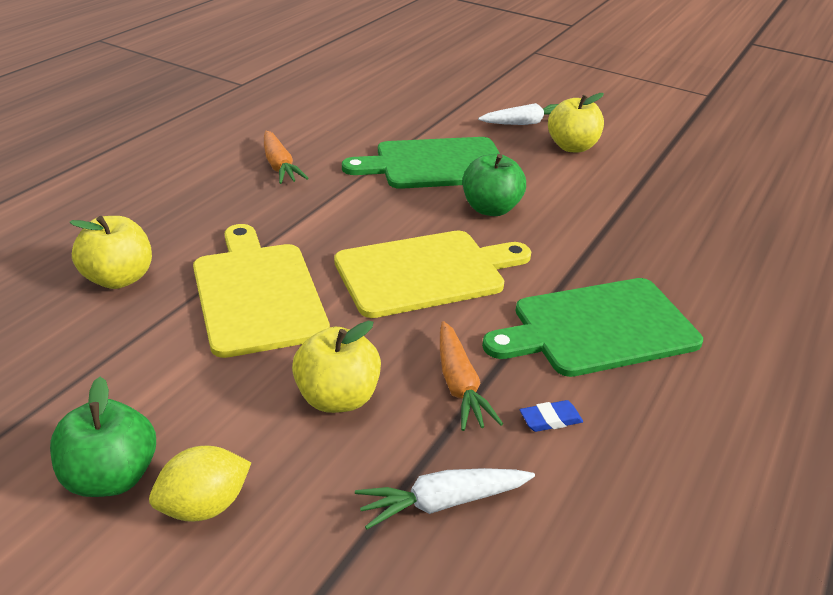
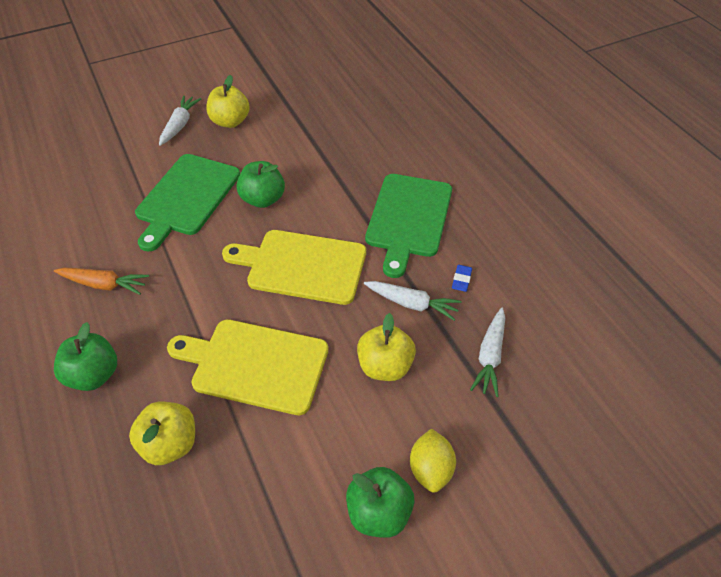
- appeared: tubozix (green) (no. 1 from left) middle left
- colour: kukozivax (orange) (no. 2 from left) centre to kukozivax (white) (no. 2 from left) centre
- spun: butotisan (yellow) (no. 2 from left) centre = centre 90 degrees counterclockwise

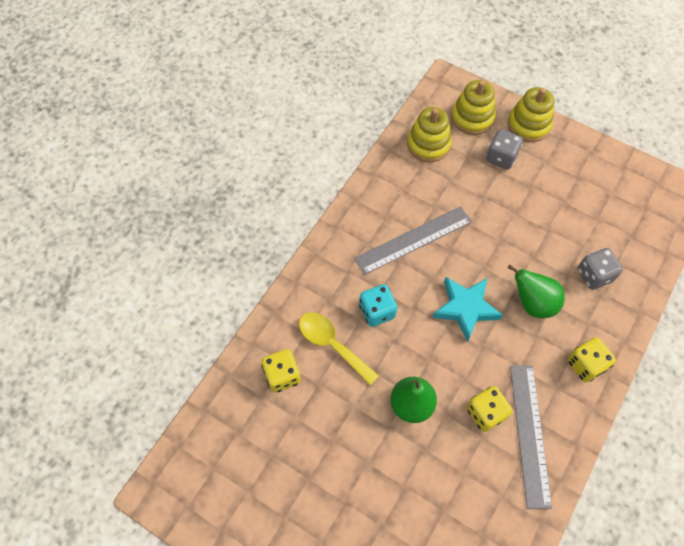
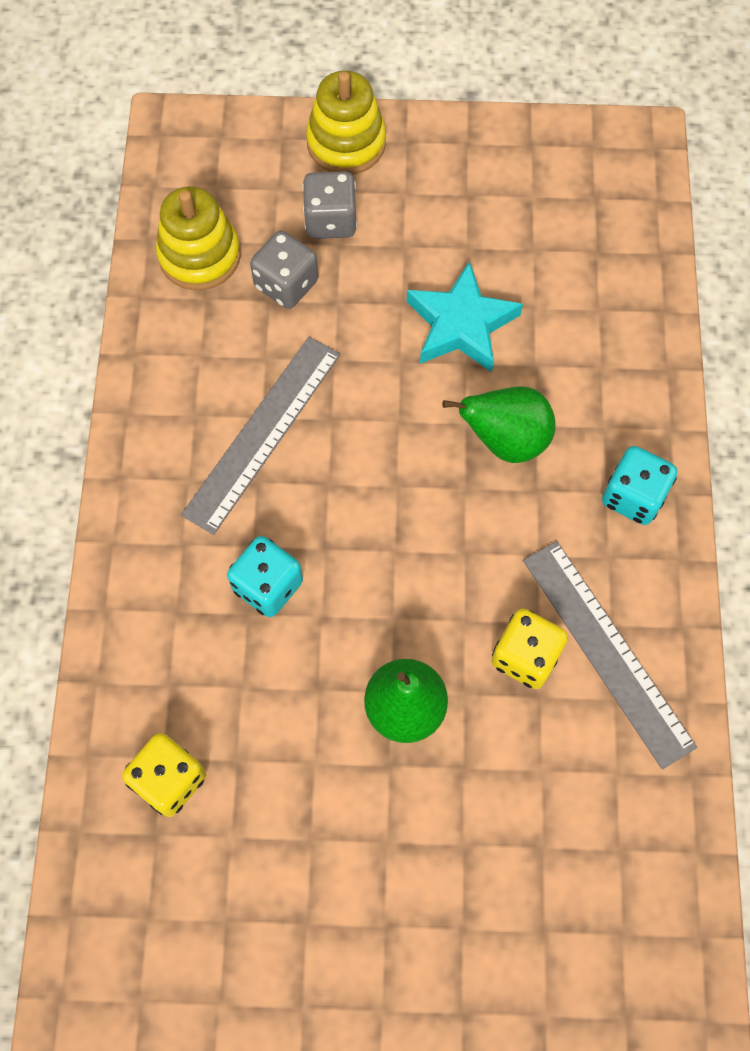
- missing: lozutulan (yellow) centre
- missing: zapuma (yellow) (no. 2 from left) top right
- relocated: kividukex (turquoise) middle right to top centre
- relocated: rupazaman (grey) (no. 2 from left in the first image) middle right to rupazaman (grey) (no. 1 from left) top centre
- colour: rupazaman (yellow) (no. 3 from left) middle right to rupazaman (turquoise) (no. 2 from left) middle right

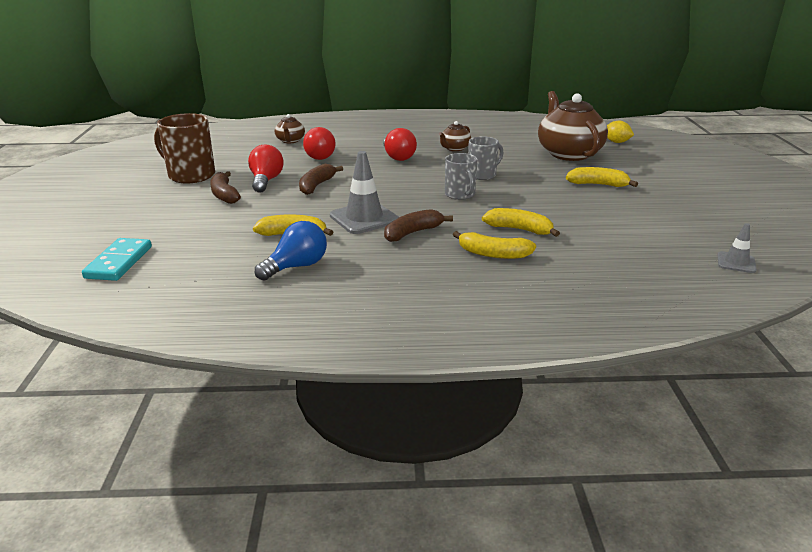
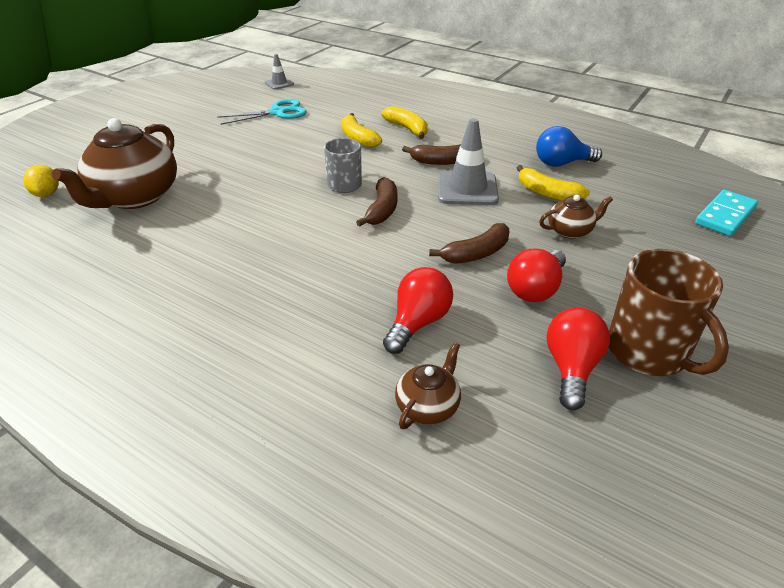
- missing: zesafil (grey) (no. 2 from left) top centre
- missing: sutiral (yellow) (no. 4 from left) top right
- appeared: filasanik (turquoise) top centre
- relocated: sutiral (brown) (no. 1 from left) middle left to centre
- relocated: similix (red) (no. 3 from left) top centre to middle right
- relocated: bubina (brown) (no. 2 from left in the first image) top centre to bubina (brown) (no. 3 from left) middle right

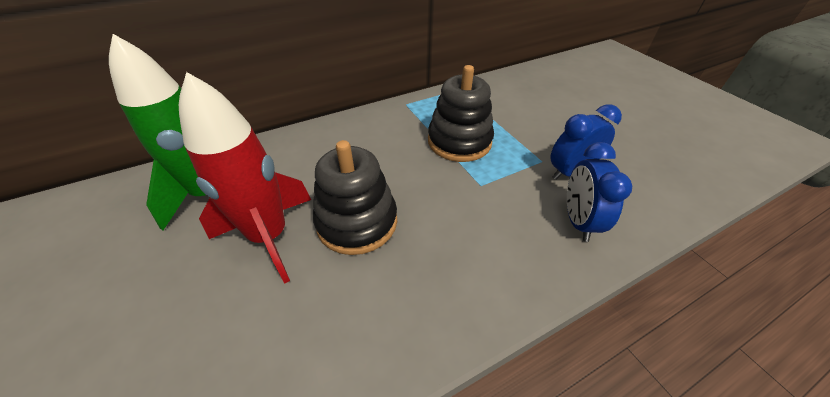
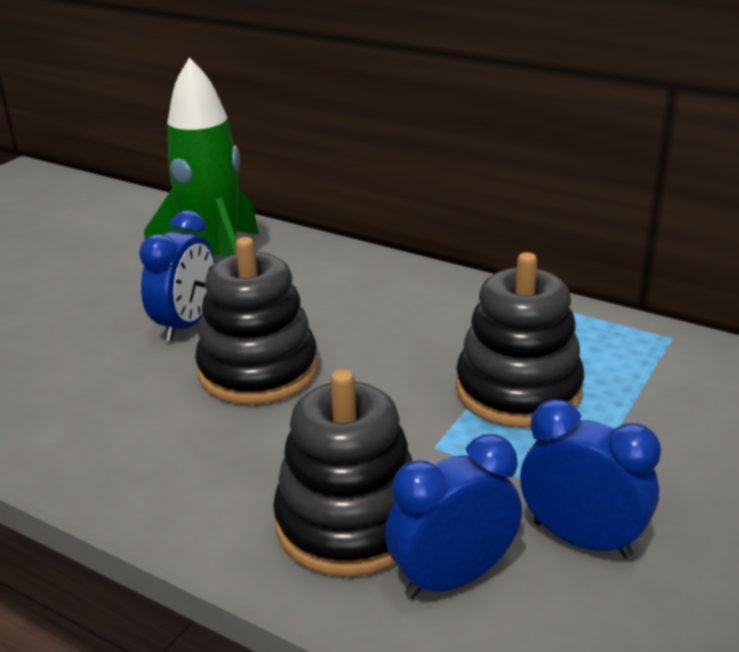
- appeared: zapuma (black) (no. 2 from left) bottom centre
- exchanged: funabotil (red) middle left to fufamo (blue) (no. 1 from left) middle left

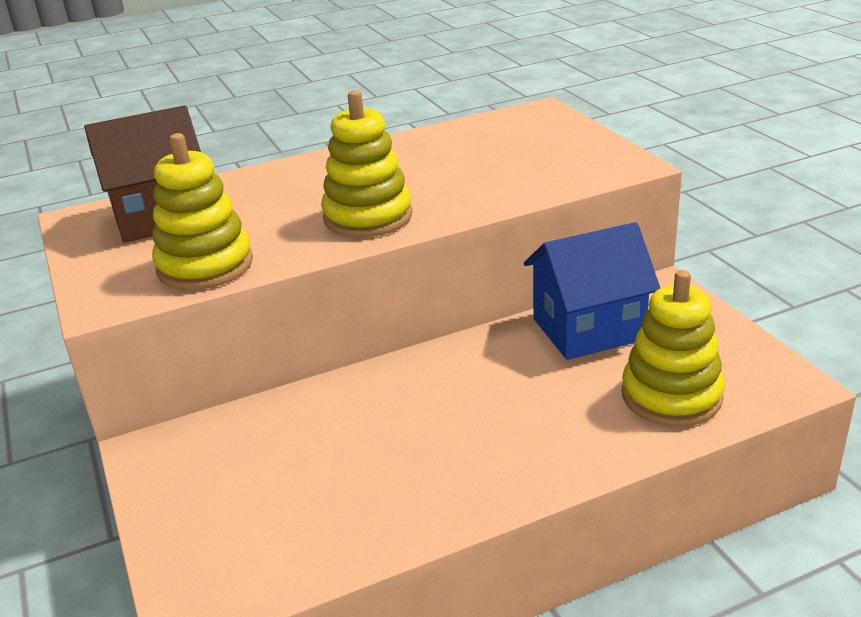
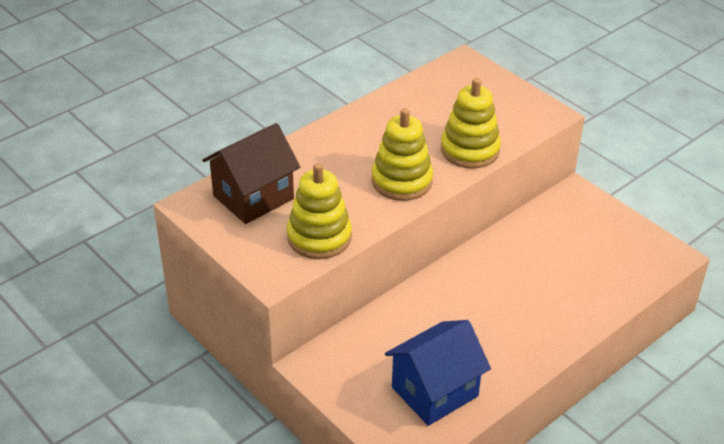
- relocated: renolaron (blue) middle right to bottom centre
- relocated: zapuma (yellow) (no. 3 from left) middle right to top centre

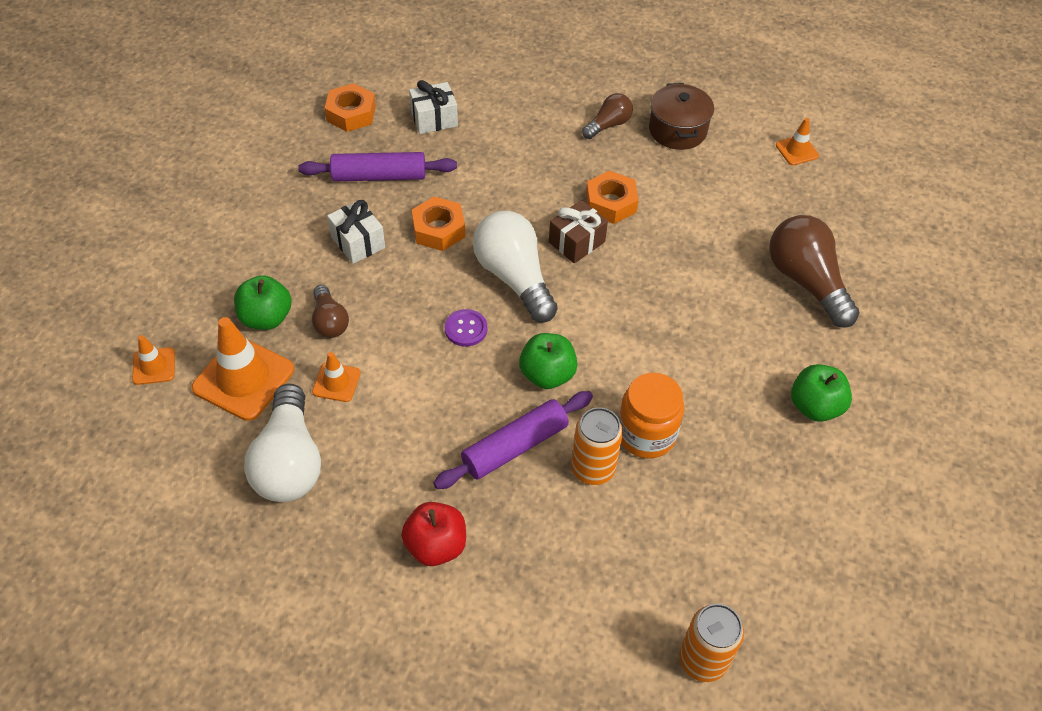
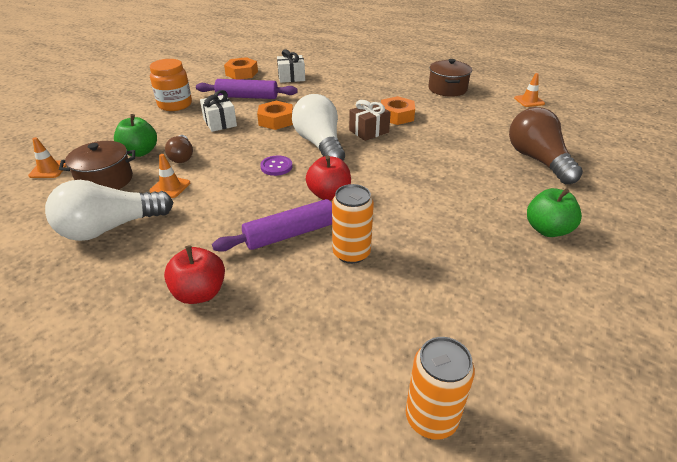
- missing: similix (brown) (no. 2 from left) top centre
- relocated: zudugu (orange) centre to top left
- exchanged: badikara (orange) (no. 2 from left) middle left to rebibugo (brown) (no. 1 from left) middle left
- colour: tubozix (green) (no. 2 from left) centre to tubozix (red) (no. 2 from left) centre
- spun: similix (white) (no. 1 from left) middle left = middle left 60 degrees clockwise

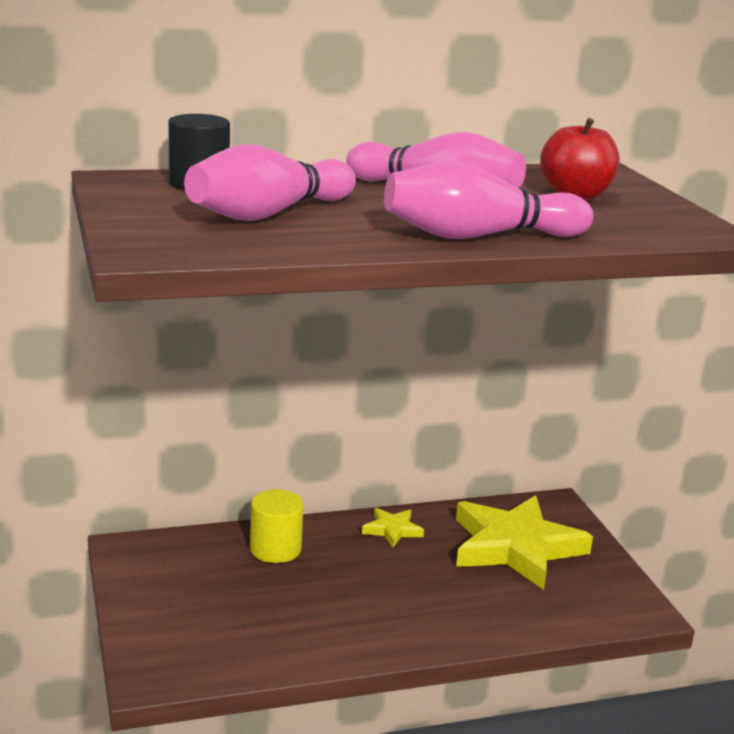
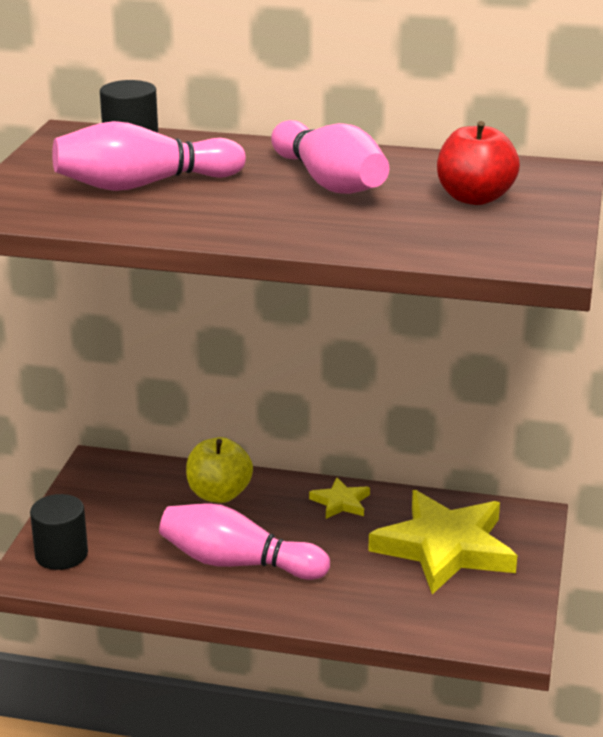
- appeared: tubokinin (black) (no. 1 from left) bottom left
- relocated: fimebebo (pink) (no. 3 from left in the first image) top centre to fimebebo (pink) (no. 2 from left) bottom centre
- exchanged: tubokinin (yellow) bottom centre to tubozix (yellow) centre

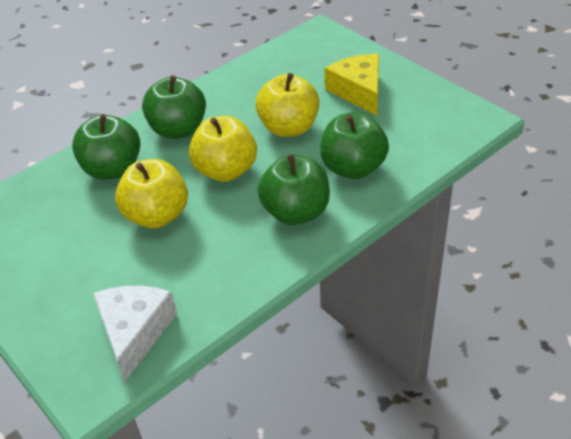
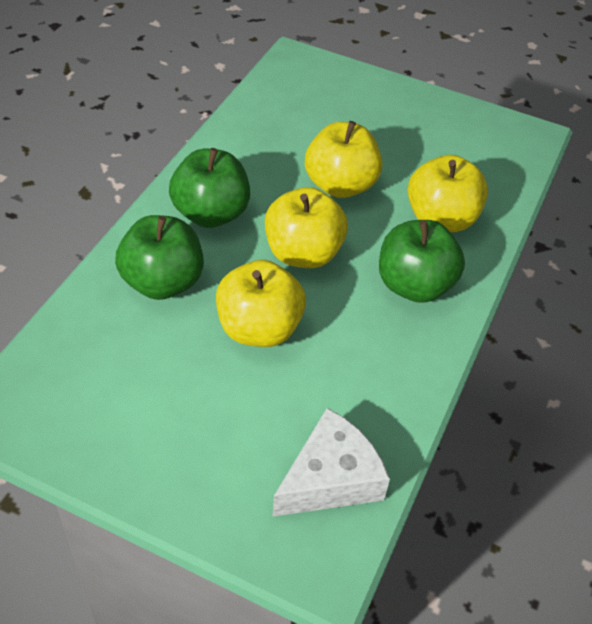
- missing: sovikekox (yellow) top centre
- colour: tubozix (green) (no. 4 from left) top centre to tubozix (yellow) (no. 4 from left) top right
- spun: sovikekox (white) bottom left = bottom centre 75 degrees clockwise

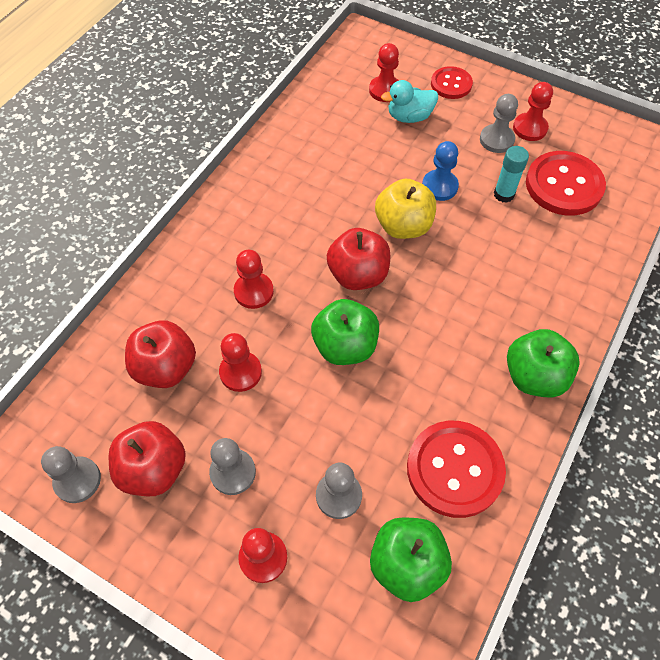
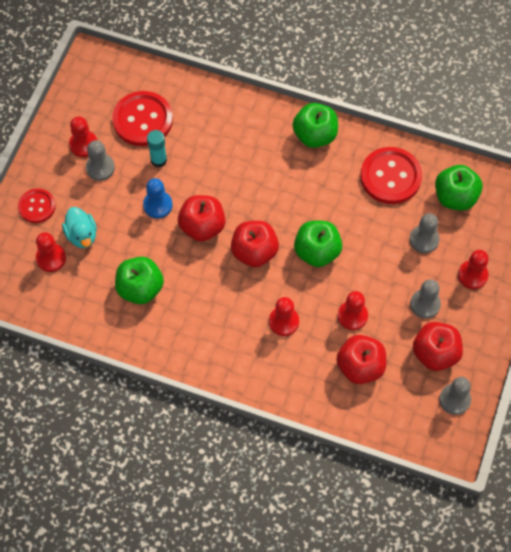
- appeared: tubozix (green) (no. 1 from left) middle left
- colour: tubozix (yellow) top centre to tubozix (red) (no. 1 from left) centre

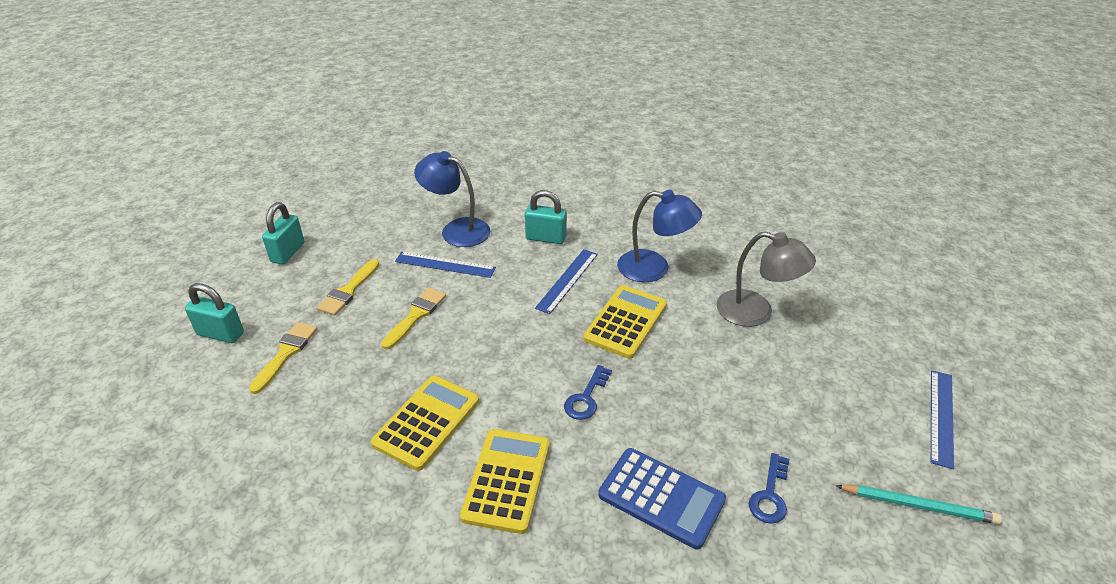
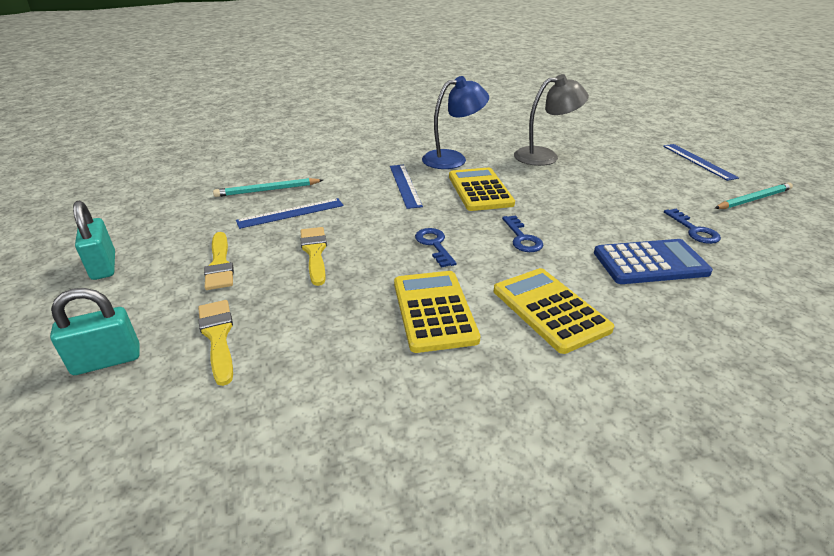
- missing: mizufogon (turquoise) (no. 3 from left) centre
- appeared: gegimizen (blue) (no. 1 from left) centre
- exchanged: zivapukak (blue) (no. 1 from left) centre to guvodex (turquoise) (no. 1 from left) middle left

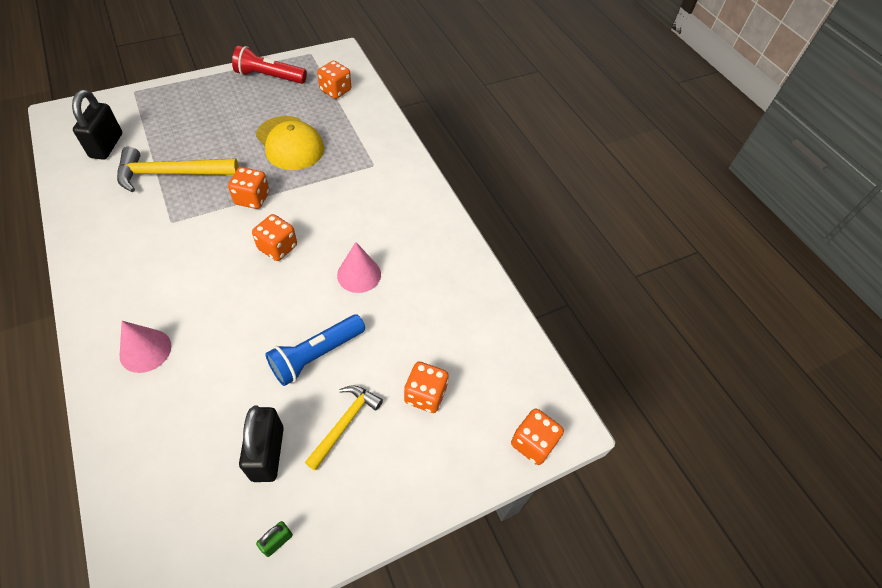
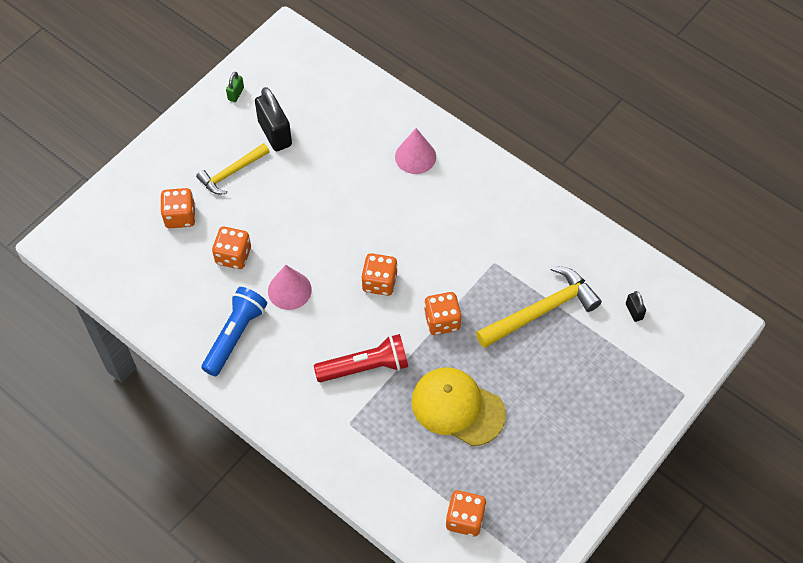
- relocated: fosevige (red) top left to centre
- relocated: fosevige (blue) centre to middle left
- relocated: rupazaman (orange) (no. 5 from left in the first image) bottom centre to rupazaman (orange) (no. 2 from left) middle left
- spun: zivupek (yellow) (no. 2 from left in the first image) bottom centre = top left 45 degrees clockwise
- size: mizufogon (black) (no. 1 from left in the first image) top left = middle right x0.48

